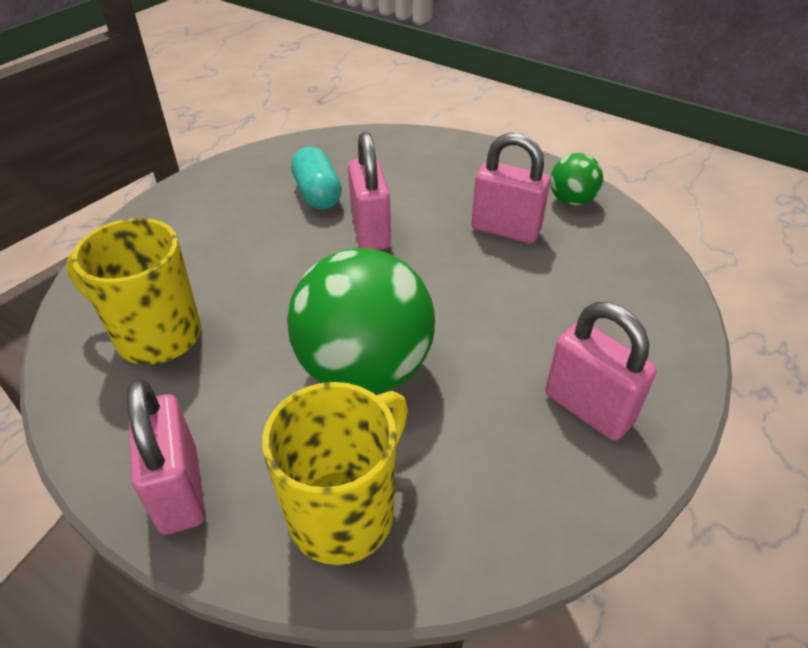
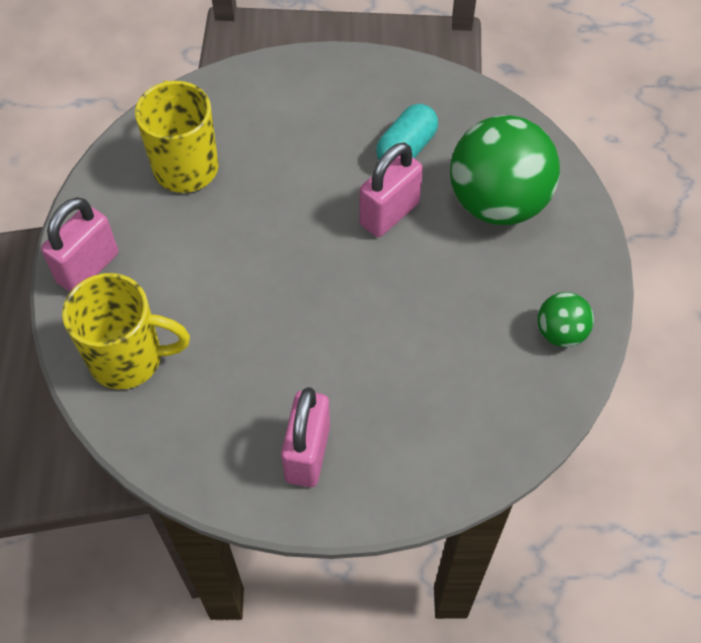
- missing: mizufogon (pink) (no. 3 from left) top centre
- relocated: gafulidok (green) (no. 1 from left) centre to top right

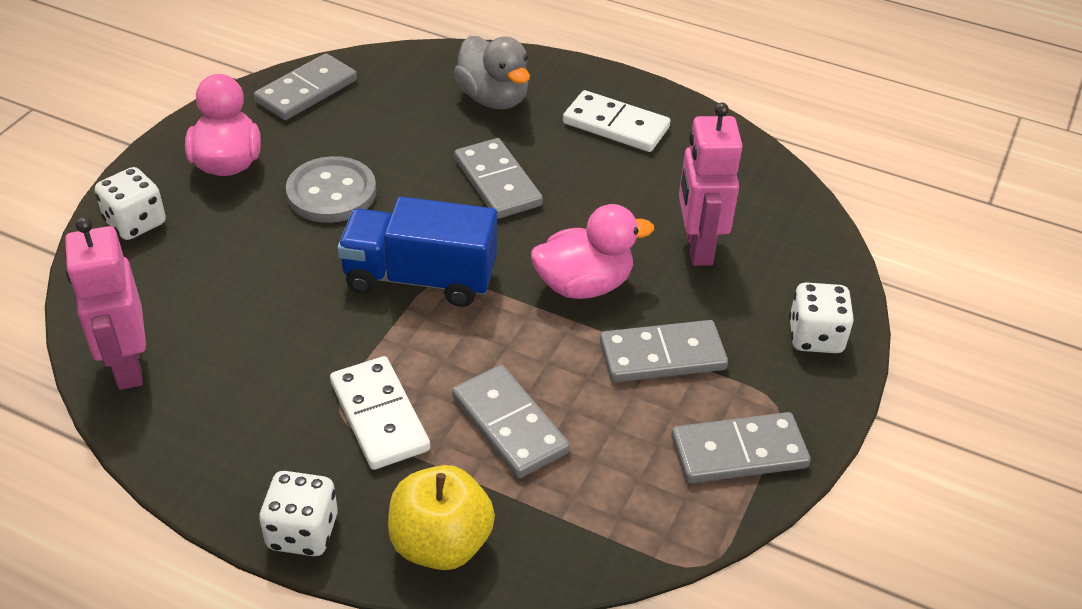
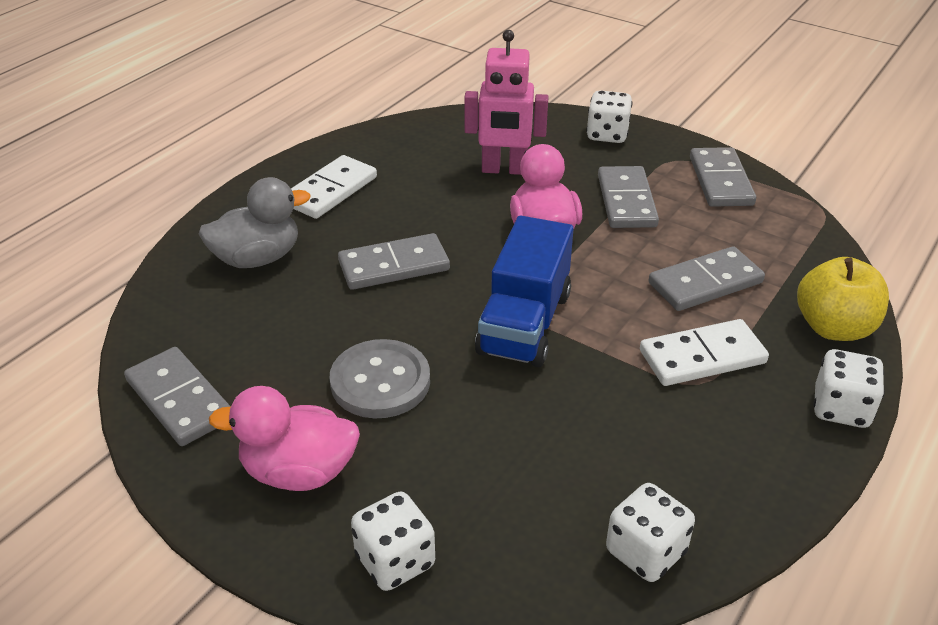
- exchanged: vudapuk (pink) (no. 1 from left) middle left to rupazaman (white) (no. 3 from left) bottom right

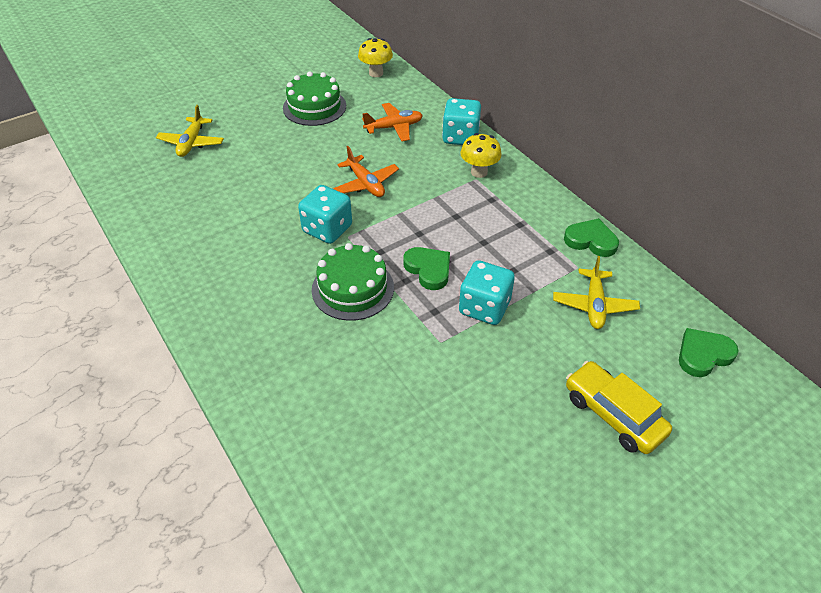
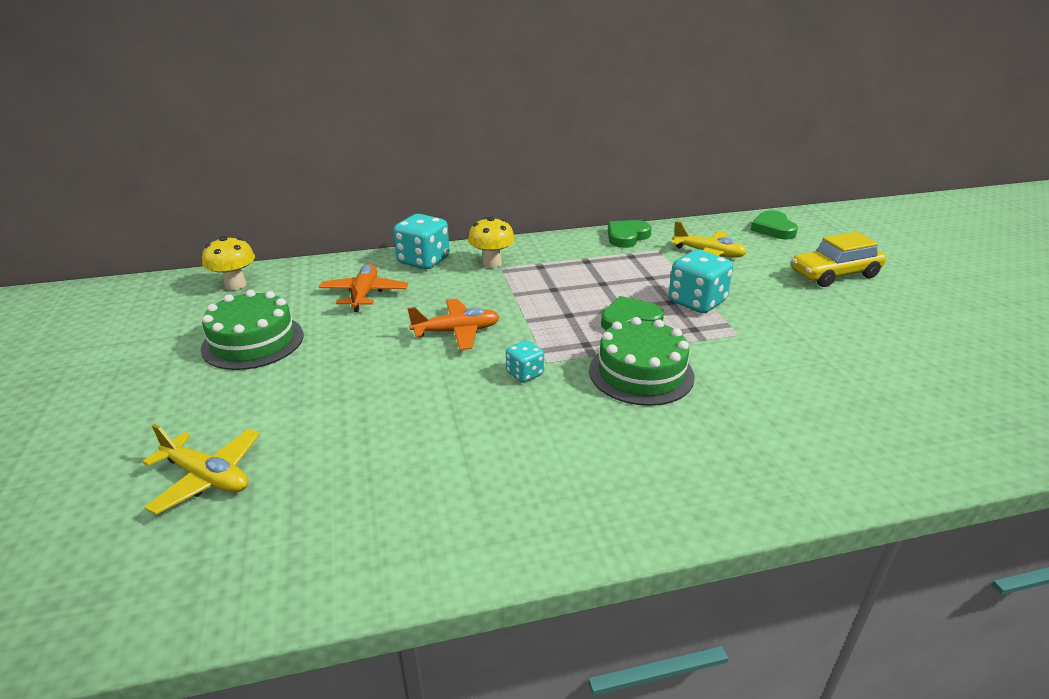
- size: rupazaman (turquoise) (no. 1 from left in the first image) centre = centre x0.55

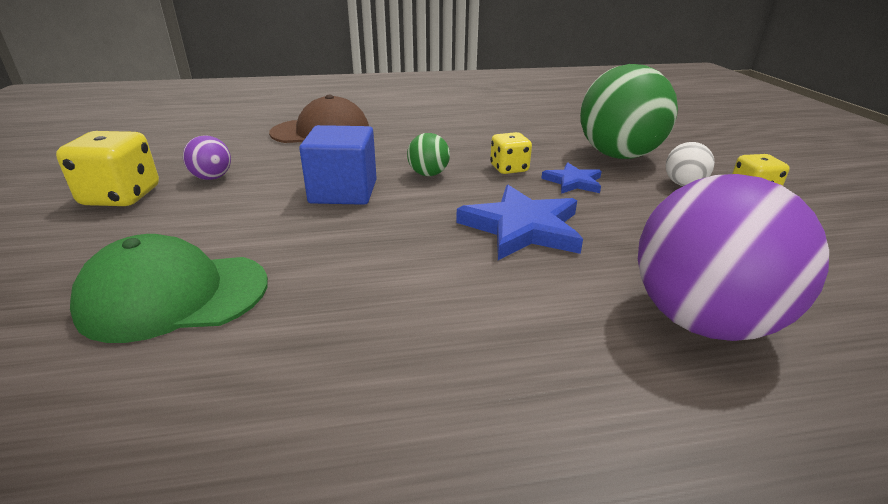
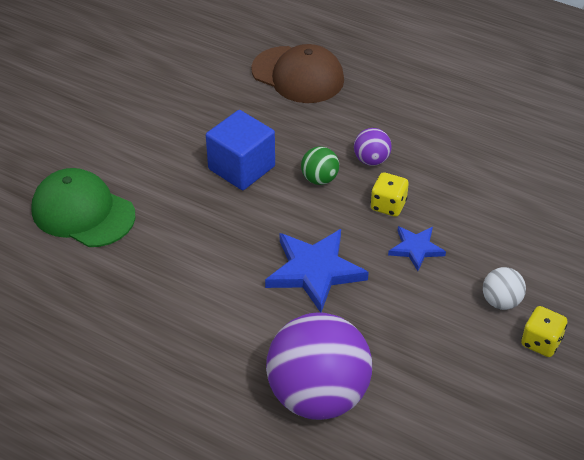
- missing: rupazaman (yellow) (no. 1 from left) middle left
- missing: gafulidok (green) (no. 2 from left) top right
- relocated: gafulidok (purple) (no. 1 from left in the first image) top left to gafulidok (purple) (no. 2 from left) top centre

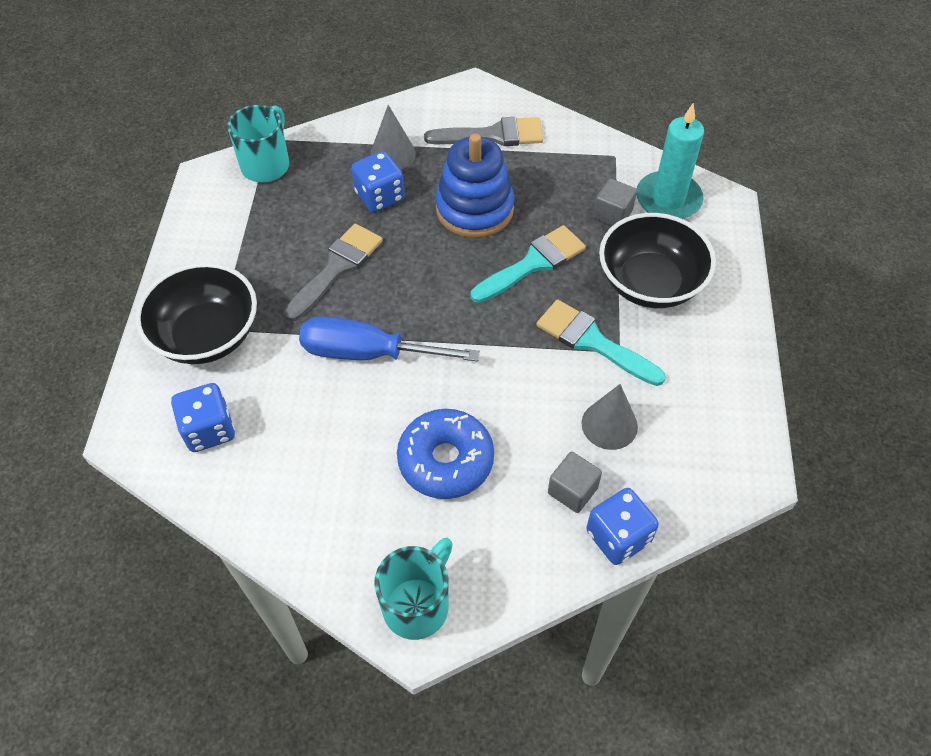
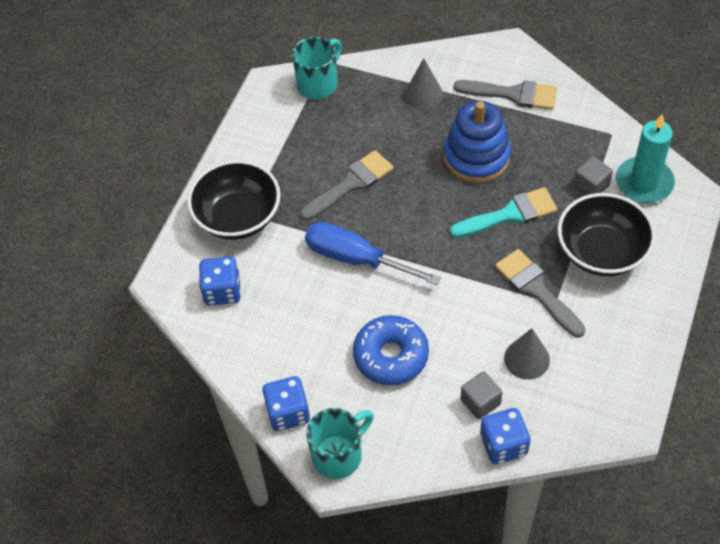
- relocated: rupazaman (blue) (no. 2 from left) top centre to bottom centre
- colour: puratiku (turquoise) (no. 2 from left) centre to puratiku (grey) (no. 3 from left) middle right

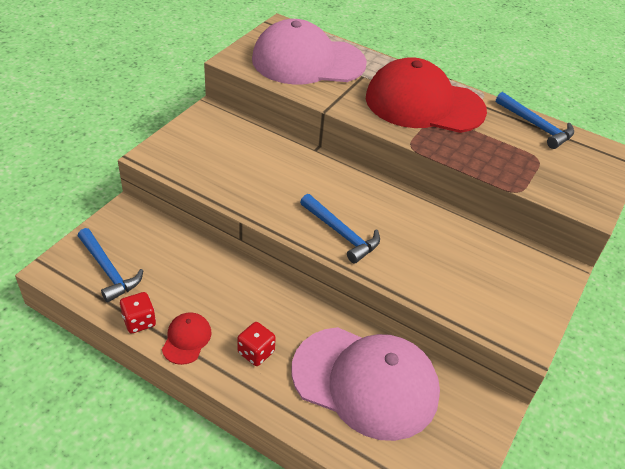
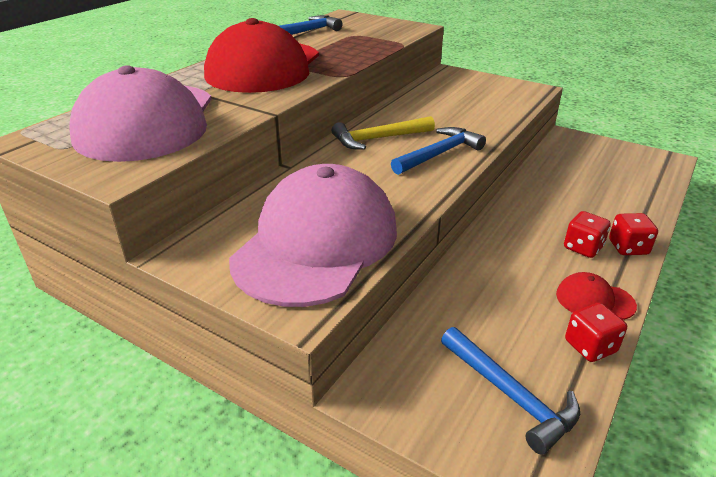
- appeared: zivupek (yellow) top centre
- appeared: rupazaman (red) (no. 3 from left) middle right
- relocated: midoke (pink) (no. 2 from left) bottom centre to centre
- spun: zivupek (blue) (no. 1 from left in the first image) middle left = bottom right 90 degrees clockwise

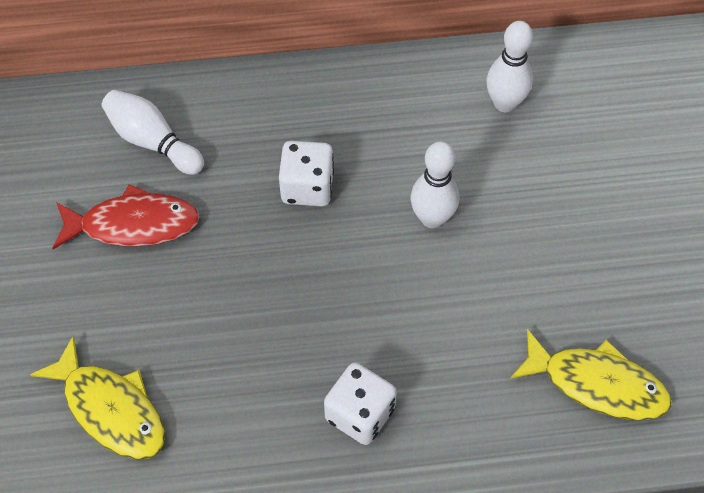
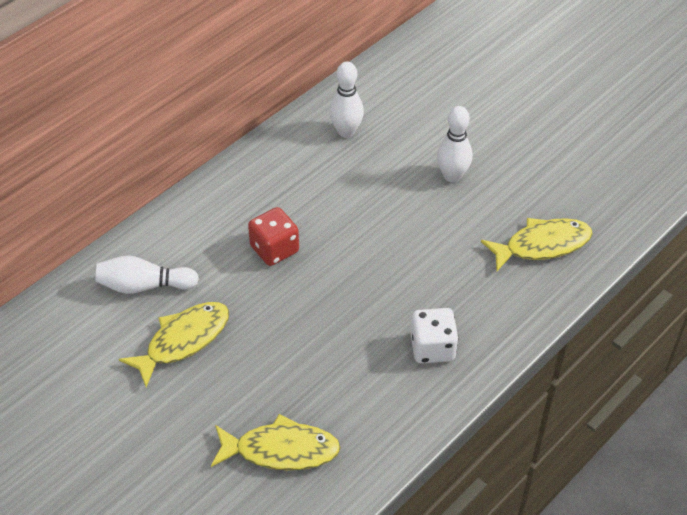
- relocated: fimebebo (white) (no. 2 from left in the first image) centre to fimebebo (white) (no. 3 from left) top centre
- colour: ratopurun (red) middle left to ratopurun (yellow) (no. 1 from left) bottom left
- colour: rupazaman (white) (no. 1 from left) centre to rupazaman (red) centre

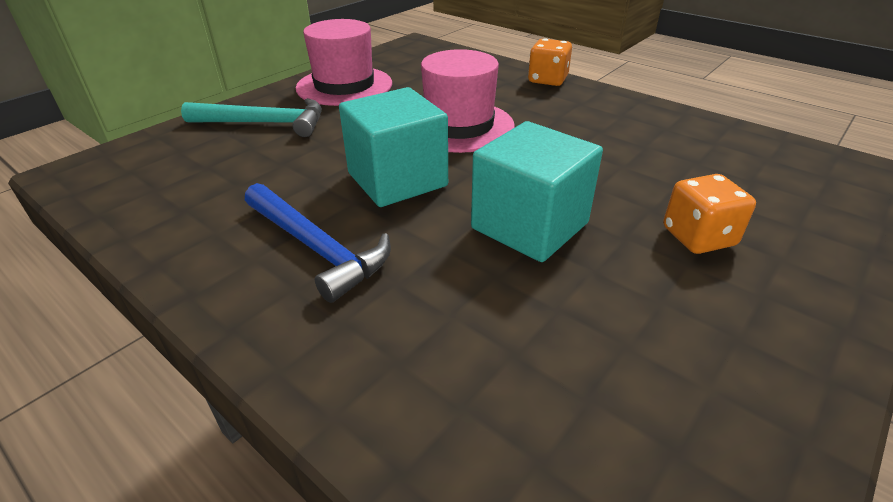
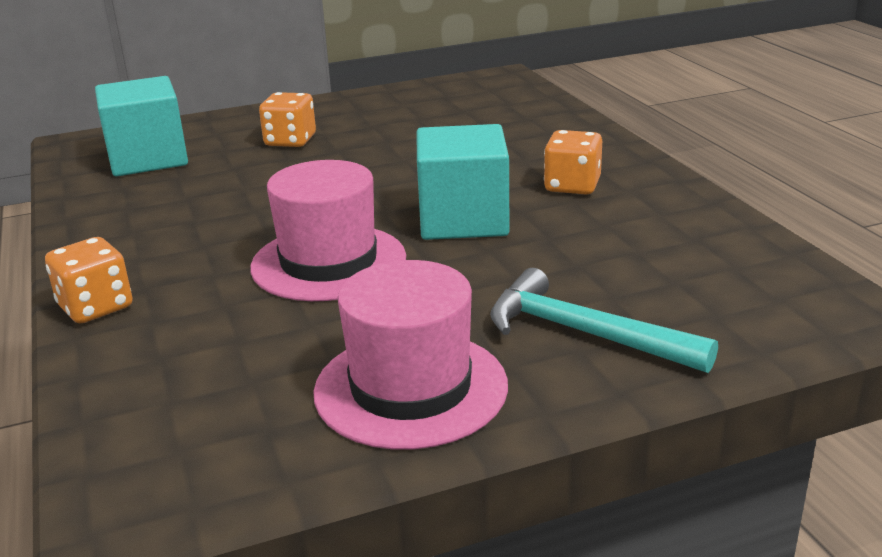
- relocated: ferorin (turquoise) (no. 2 from left in the first image) centre to ferorin (turquoise) (no. 1 from left) top left
- exchanged: zivupek (blue) centre to rupazaman (orange) (no. 3 from left) top centre

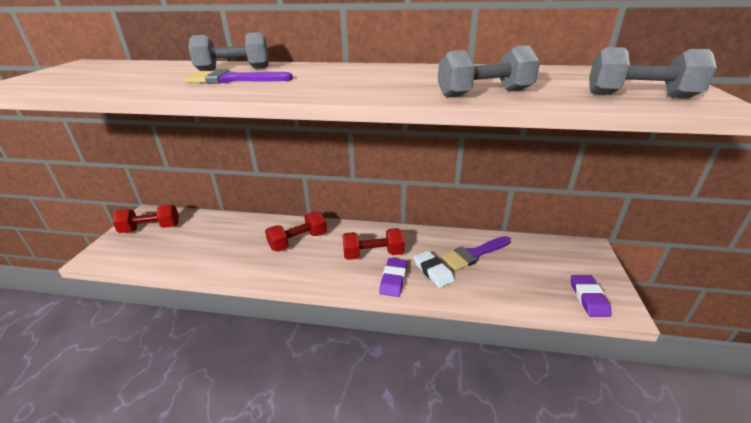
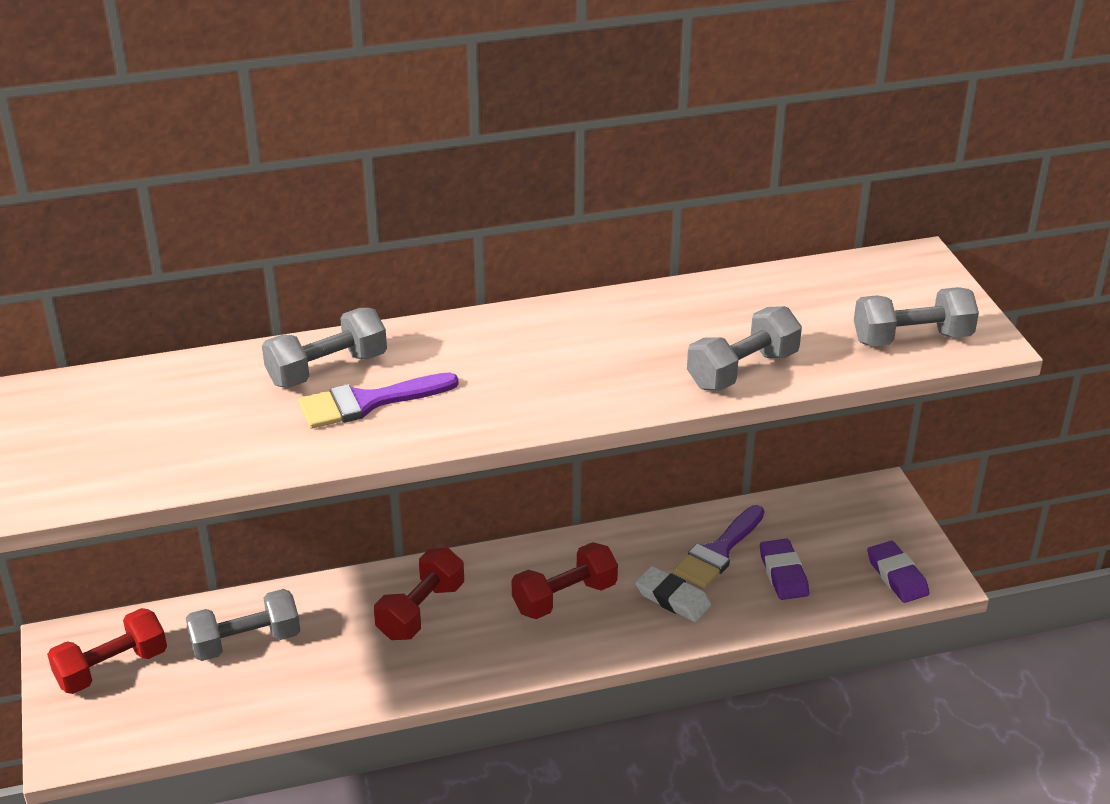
- appeared: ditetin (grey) (no. 1 from left) bottom left
- relocated: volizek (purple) (no. 1 from left) centre to bottom right

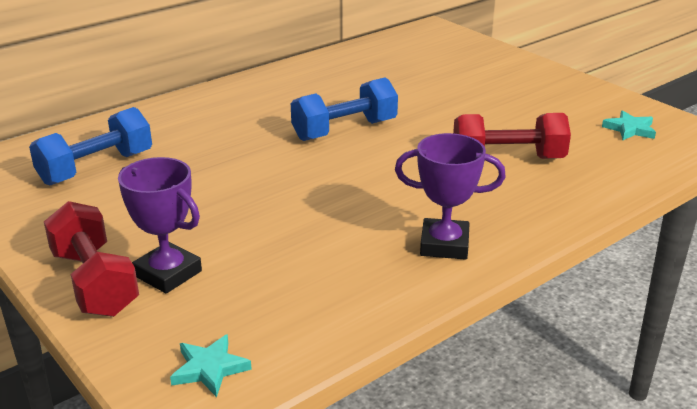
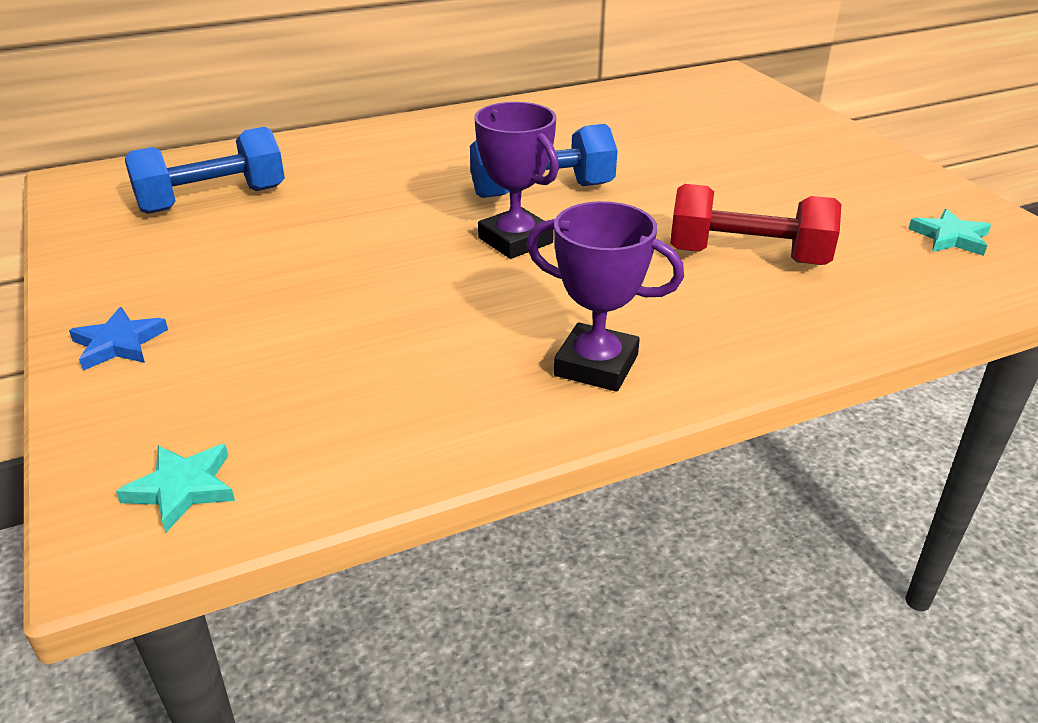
- relocated: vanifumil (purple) (no. 1 from left) middle left to top centre
- exchanged: ditetin (red) (no. 1 from left) middle left to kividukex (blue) middle left

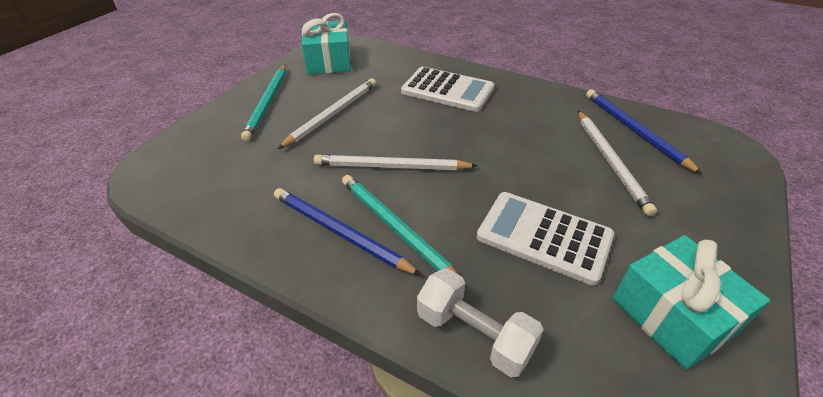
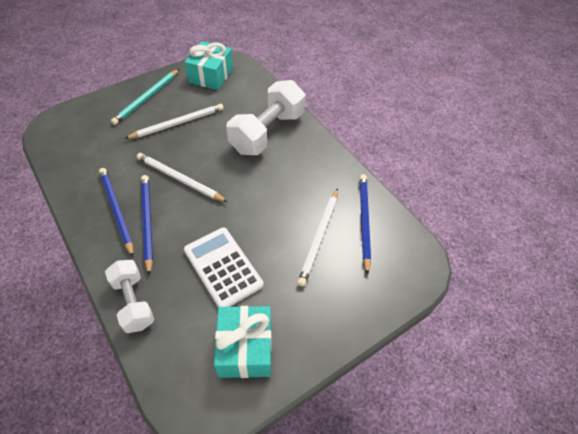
- exchanged: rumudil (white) (no. 1 from left) top centre to ditetin (white) (no. 2 from left) top centre
- colour: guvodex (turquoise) (no. 2 from left) centre to guvodex (blue) (no. 2 from left) middle left

